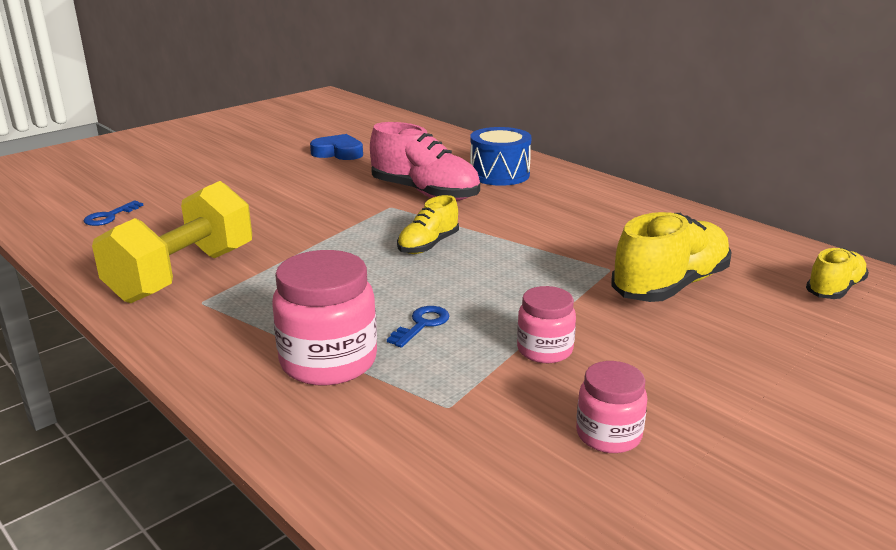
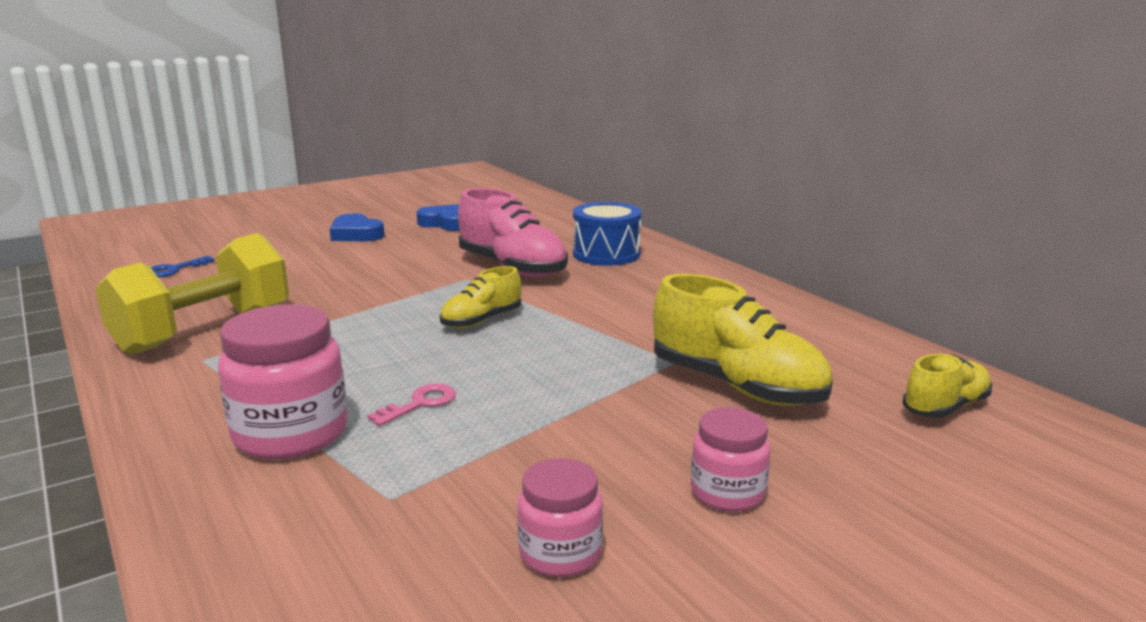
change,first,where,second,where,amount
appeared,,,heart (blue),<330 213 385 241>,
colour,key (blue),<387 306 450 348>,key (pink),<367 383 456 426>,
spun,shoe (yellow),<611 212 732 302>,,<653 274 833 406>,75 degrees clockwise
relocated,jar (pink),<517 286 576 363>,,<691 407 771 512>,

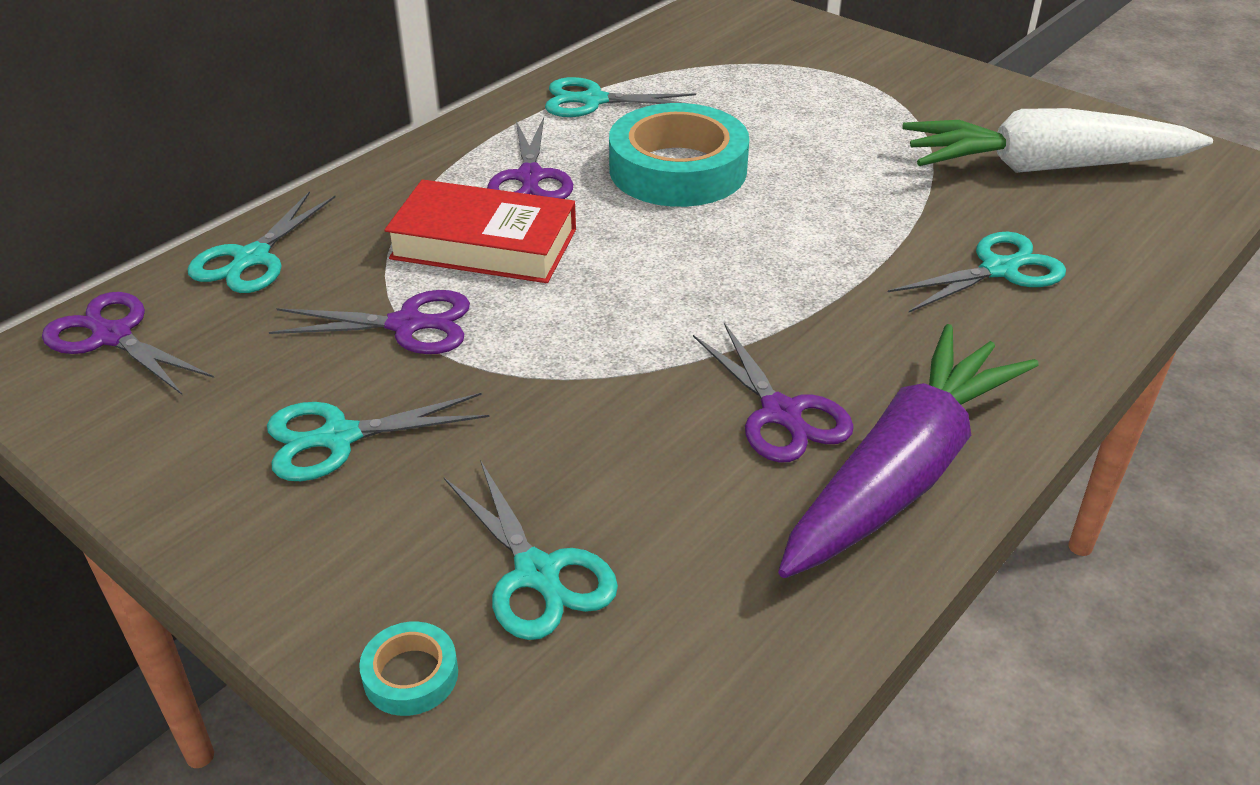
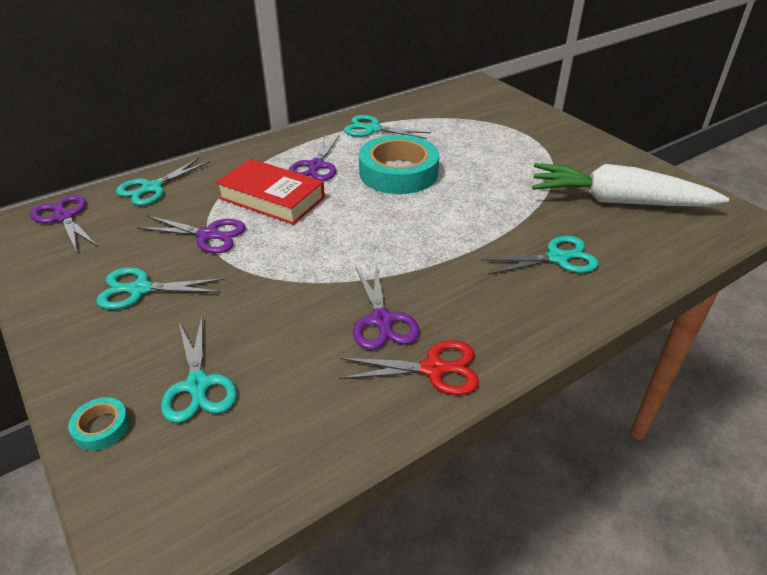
change,first,where,second,where,amount
exchanged,carrot (purple),<778 324 1039 578>,scissors (red),<339 340 479 395>,

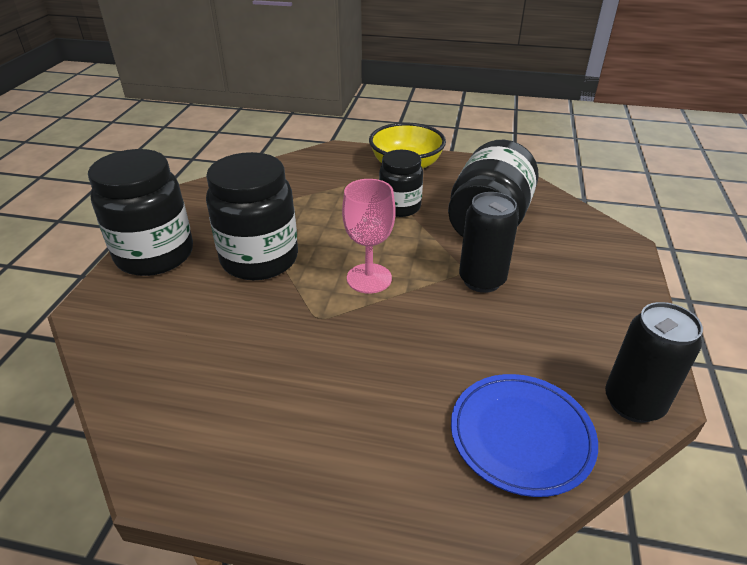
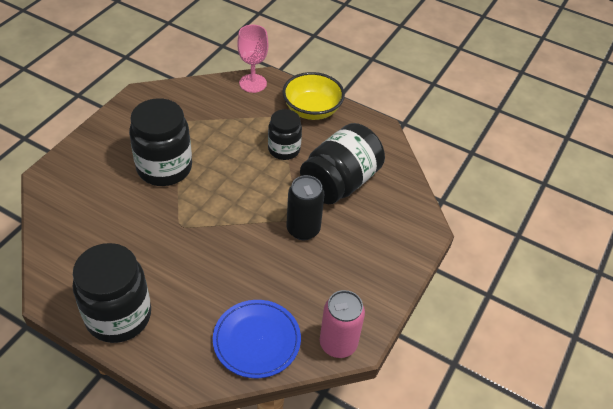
change,first,where,second,where,amount
relocated,jar (black),<88 149 193 276>,,<72 243 151 343>,
relocated,goblet (pink),<342 179 395 293>,,<237 25 269 93>,
colour,can (black),<605 302 703 423>,can (pink),<320 290 365 358>,

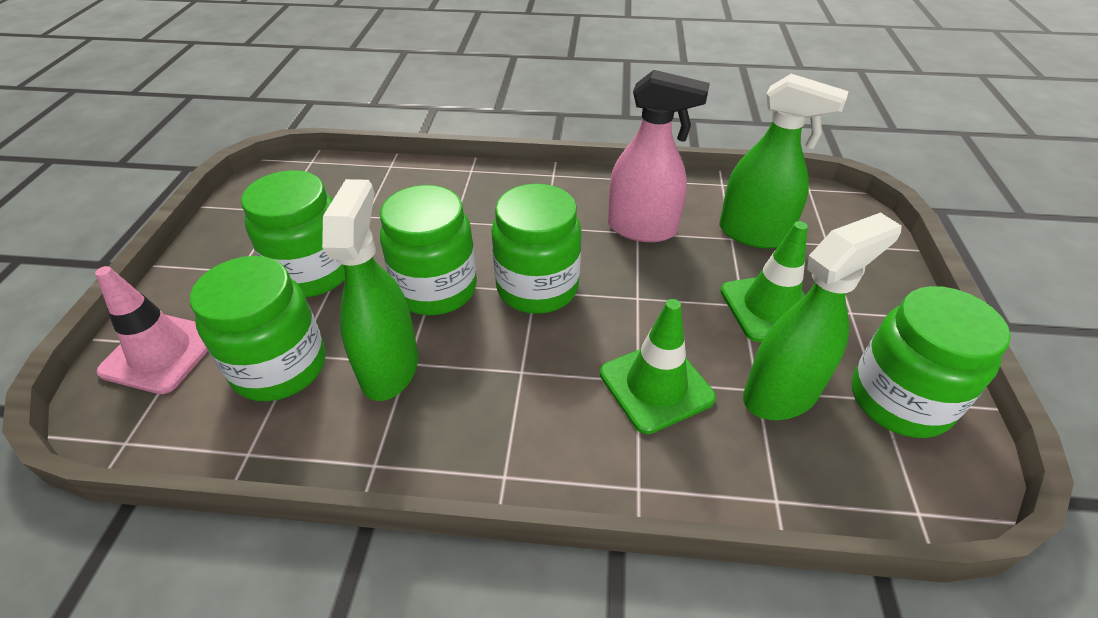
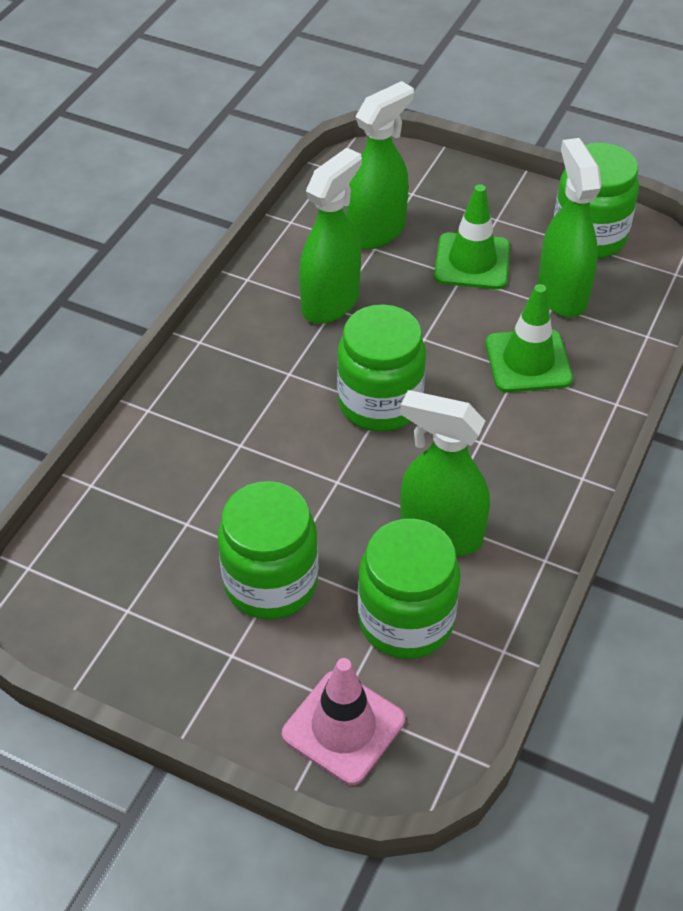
change,first,where,second,where,amount
colour,spray bottle (pink),<608 70 710 242>,spray bottle (green),<299 148 362 324>,
missing,jar (green),<380 185 477 315>,,,

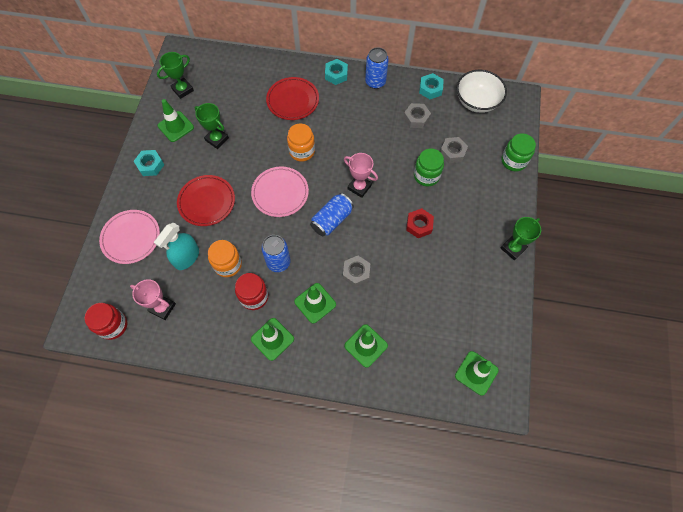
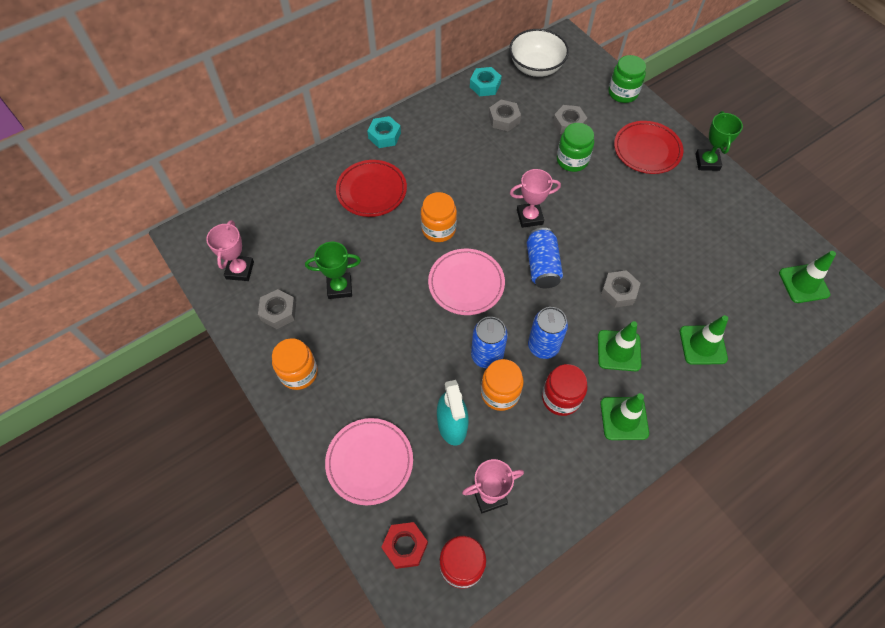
change,first,where,second,where,amount
colour,trophy (green),<157 52 194 99>,trophy (pink),<206 220 254 281>,
exchanged,traffic cone (green),<158 99 194 142>,nut (grey),<258 289 296 329>,
exchanged,nut (turquoise),<134 150 164 176>,jar (orange),<272 338 318 390>,
relocated,nut (red),<406 208 434 238>,,<382 522 428 569>,
relocated,can (blue),<365 47 389 89>,,<471 317 508 368>,
relocated,plate (red),<177 175 235 226>,,<614 121 684 174>,

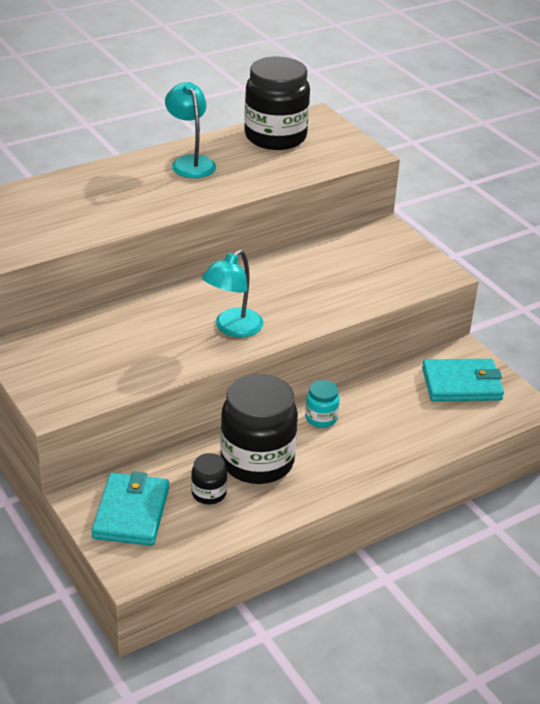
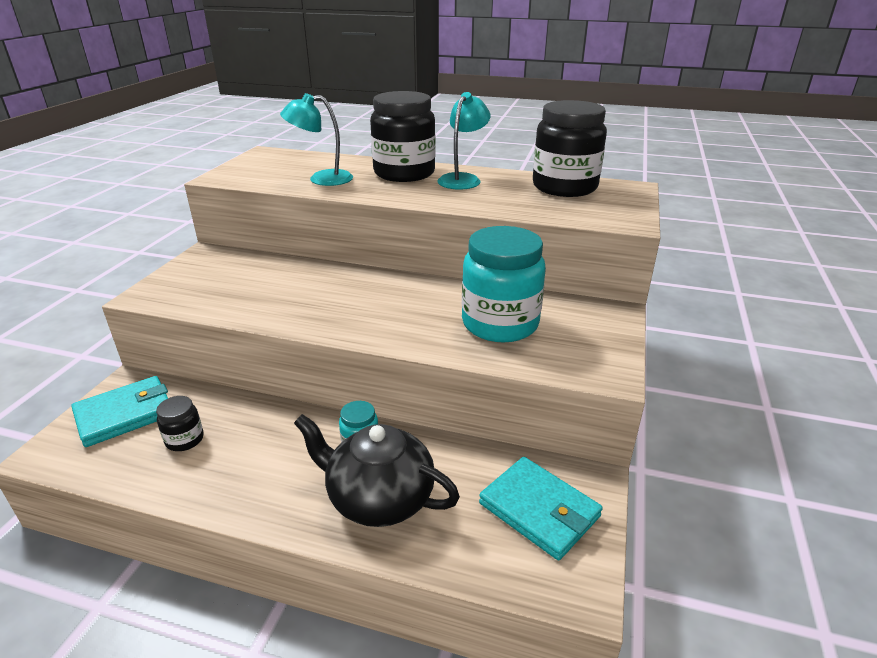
change,first,where,second,where,amount
relocated,lamp (turquoise),<202 250 263 337>,,<280 93 353 186>,
appeared,,,teapot (black),<294 414 460 527>,
relocated,jar (black),<220 374 298 484>,,<370 91 435 182>,
appeared,,,jar (turquoise),<462 226 546 342>,

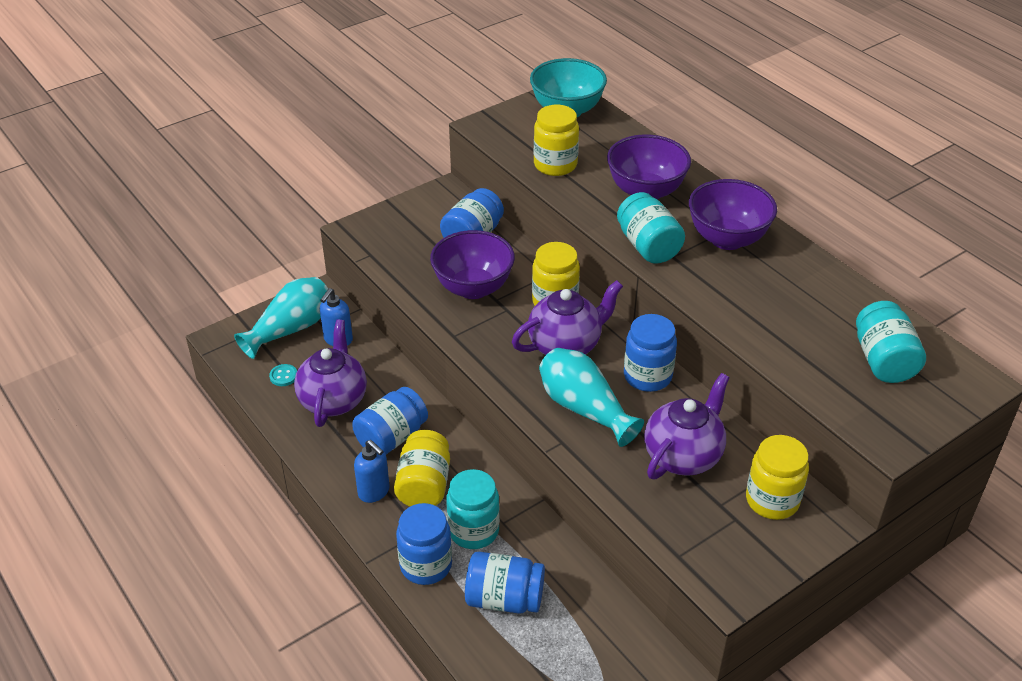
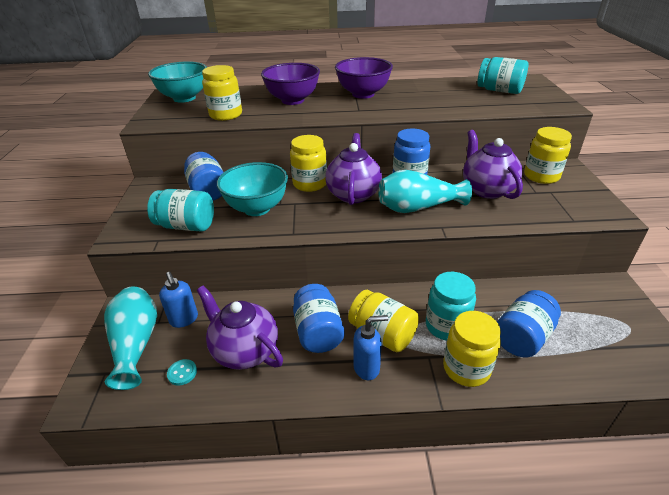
change,first,where,second,where,amount
relocated,jar (turquoise),<617 192 685 264>,,<147 189 214 232>,
colour,bowl (purple),<430 230 515 299>,bowl (turquoise),<217 162 288 216>,
colour,jar (blue),<396 503 452 585>,jar (yellow),<443 311 501 387>,

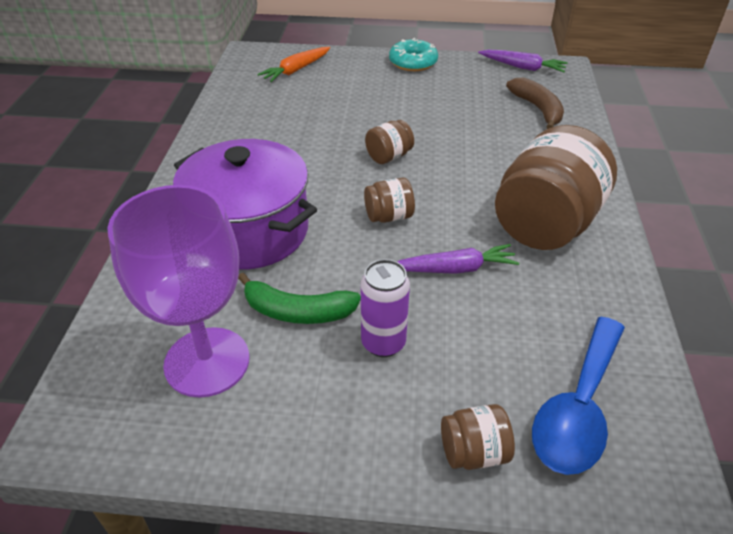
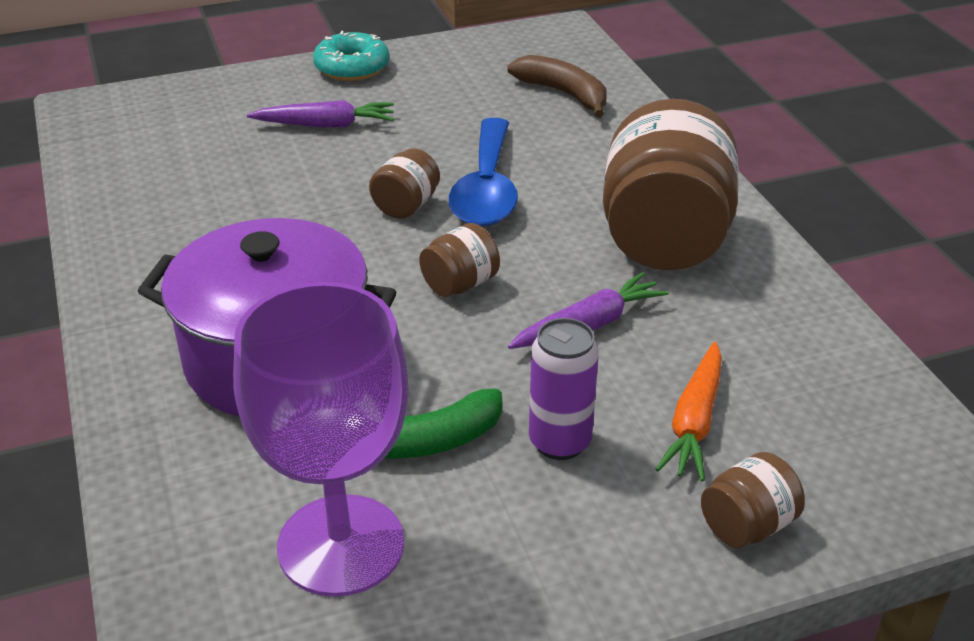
change,first,where,second,where,amount
relocated,carrot (purple),<478 49 568 72>,,<247 100 394 128>,
relocated,spoon (blue),<532 317 625 475>,,<449 118 518 227>,
relocated,carrot (orange),<257 47 330 82>,,<655 342 722 481>,

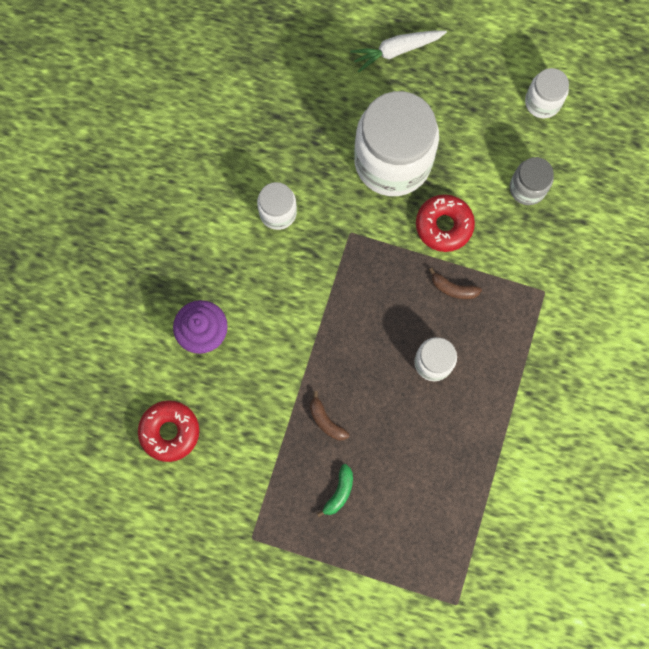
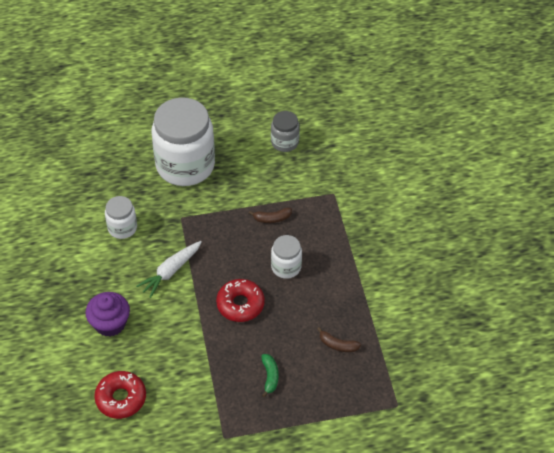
change,first,where,second,where,amount
relocated,carrot (white),<350 30 447 72>,,<136 241 202 298>,
relocated,donut (red),<416 194 475 252>,,<216 279 265 322>,
relocated,banana (brown),<310 391 350 440>,,<317 327 361 352>,
missing,jar (white),<525 68 569 118>,,,

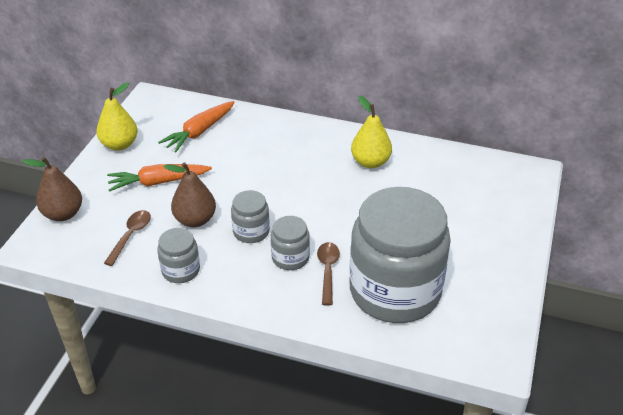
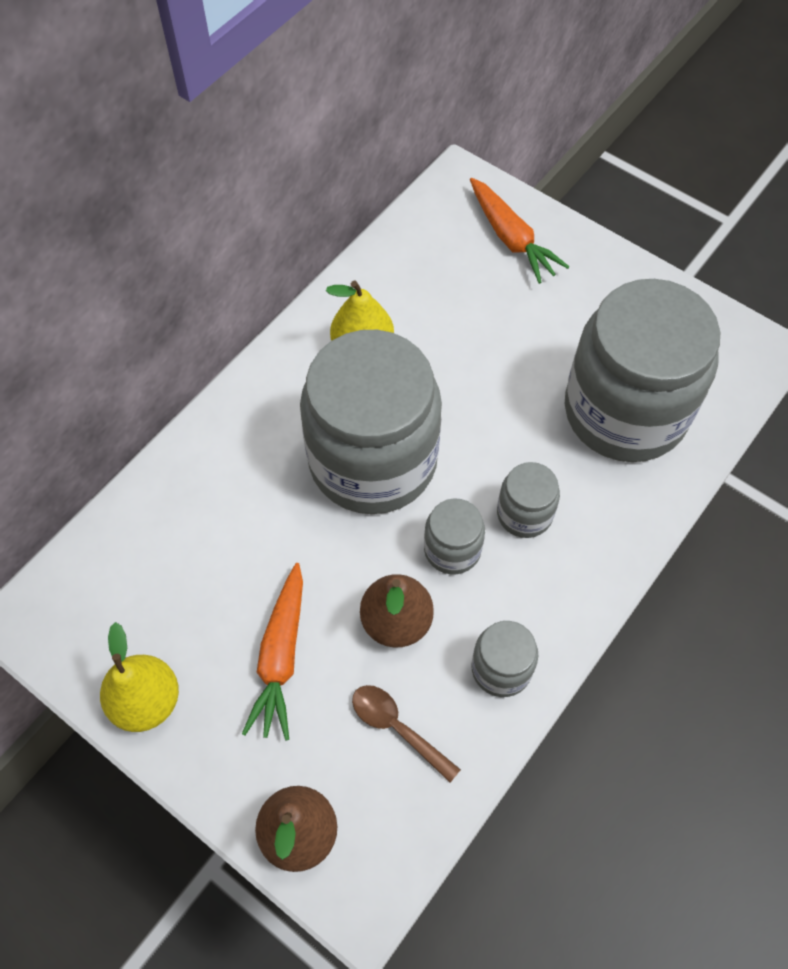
change,first,where,second,where,amount
appeared,,,jar (grey),<300 330 442 514>,
relocated,carrot (orange),<158 101 235 152>,,<470 178 569 284>,
missing,spoon (brown),<317 242 340 306>,,,

